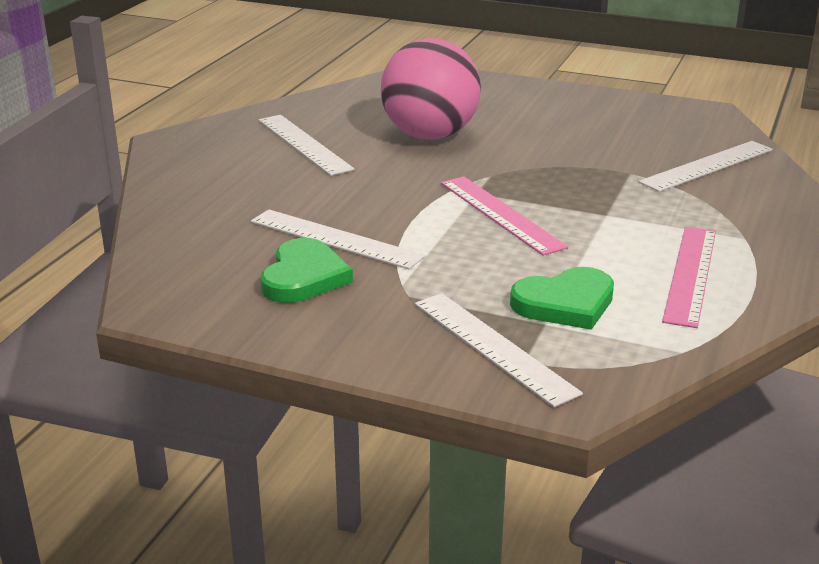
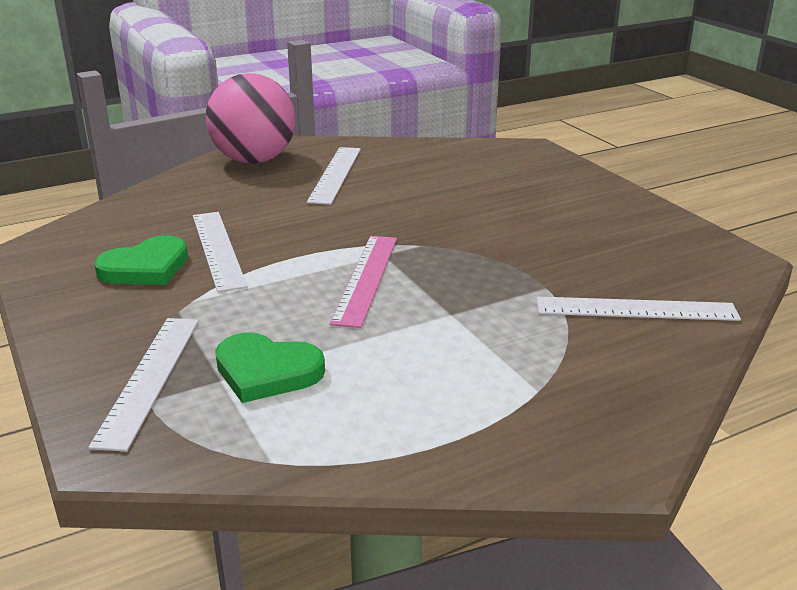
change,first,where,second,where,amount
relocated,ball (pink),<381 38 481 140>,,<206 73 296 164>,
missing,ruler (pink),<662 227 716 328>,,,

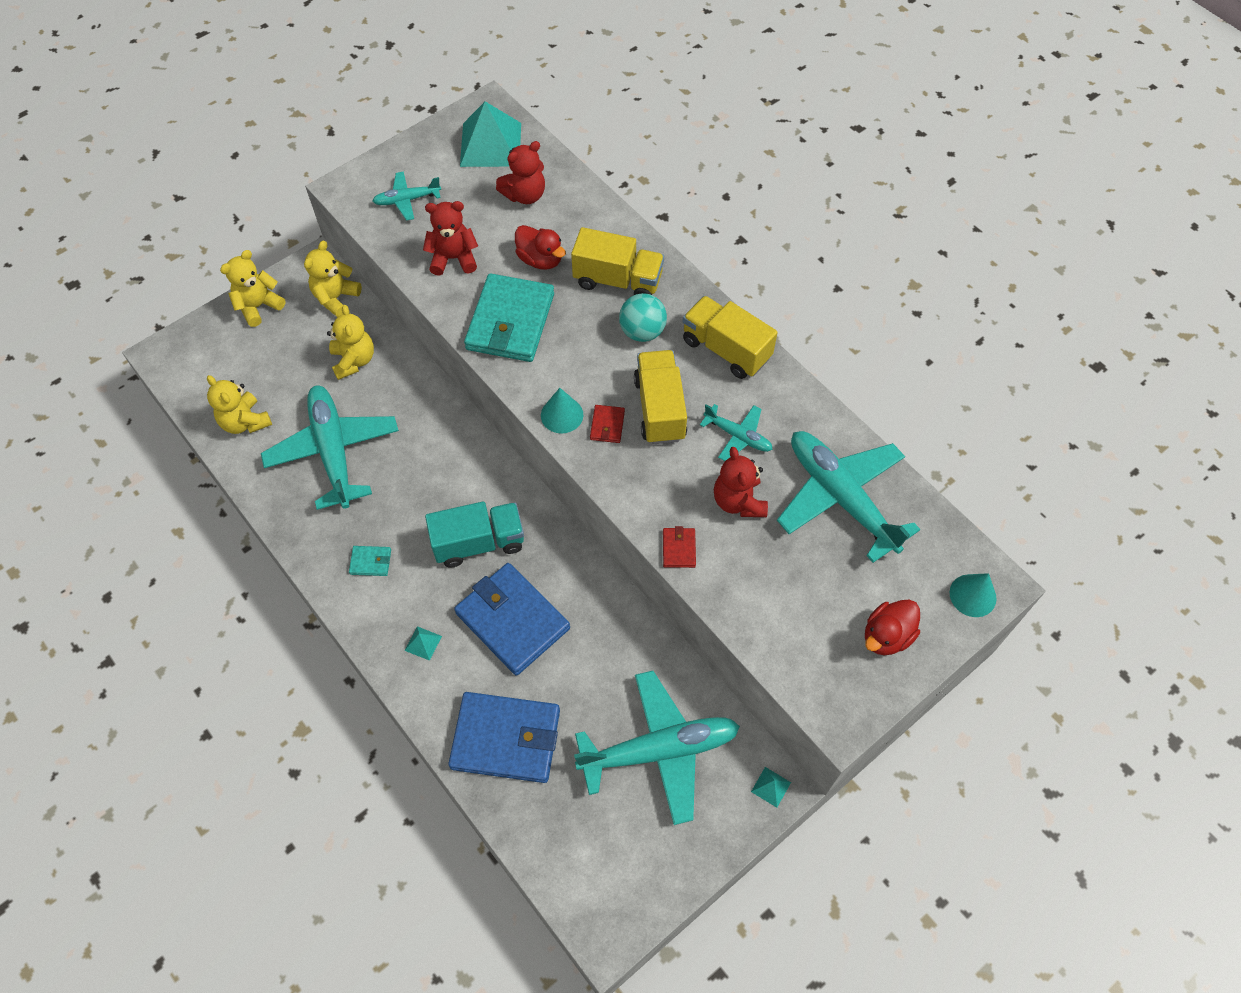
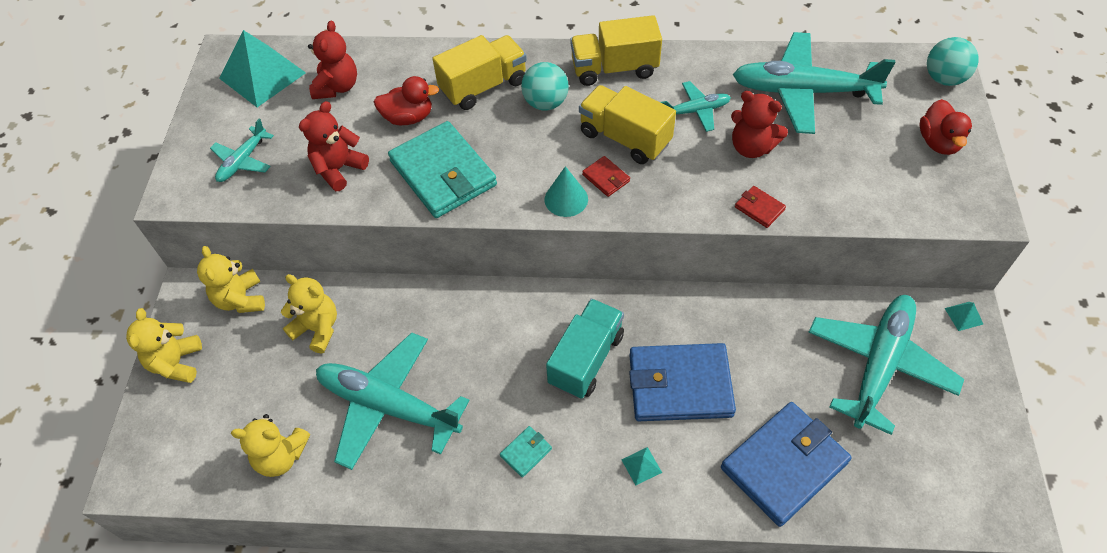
change,first,where,second,where,amount
exchanged,cone (turquoise),<950 573 997 617>,ball (turquoise),<927 37 979 86>,

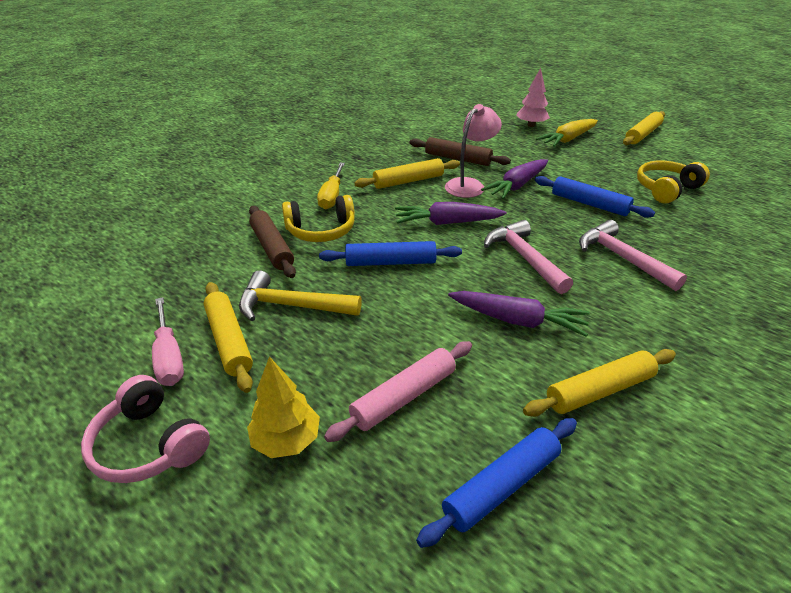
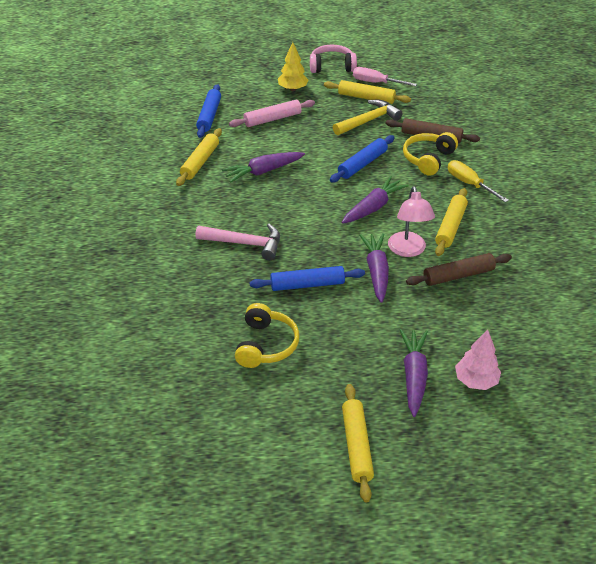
change,first,where,second,where,amount
spun,rolling pin (pink),<324 341 472 442>,,<229 100 315 127>,60 degrees clockwise
colour,carrot (yellow),<536 119 598 147>,carrot (purple),<400 329 428 417>,
missing,hammer (pink),<484 220 573 294>,,,

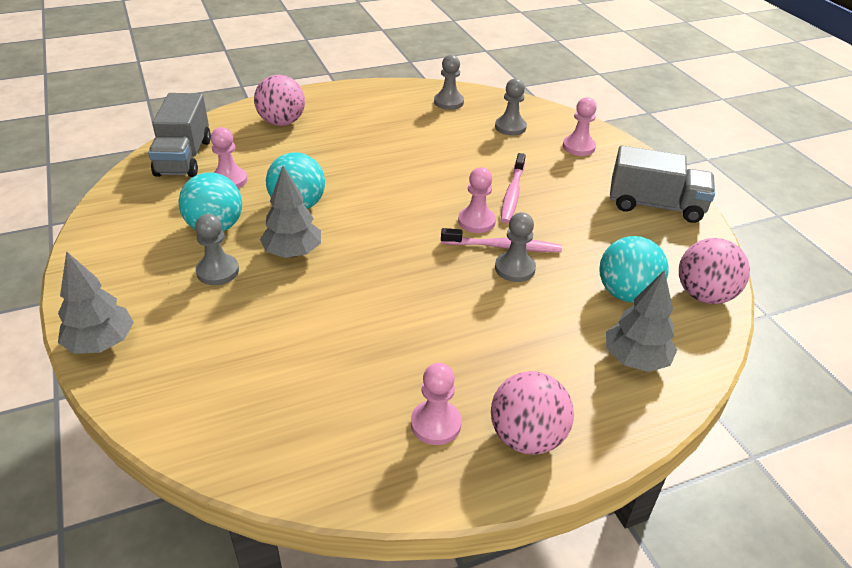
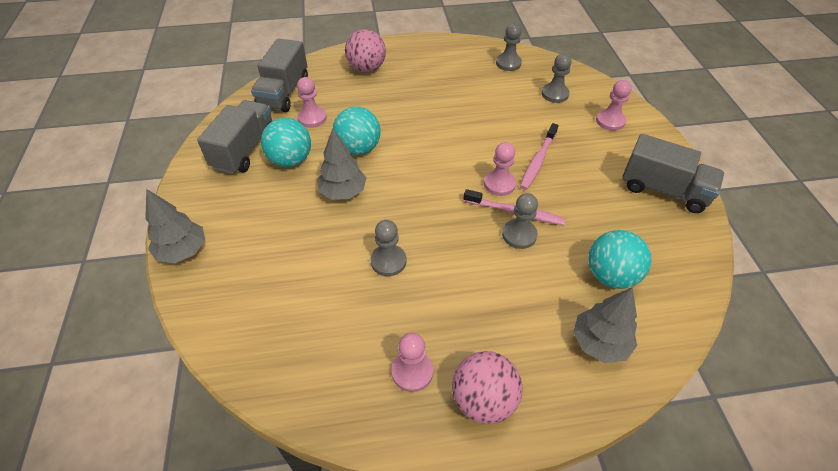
change,first,where,second,where,amount
appeared,,,truck (grey),<197 100 272 174>,
relocated,pawn (grey),<195 214 239 285>,,<370 220 407 276>,
missing,ball (pink),<679 238 750 304>,,,

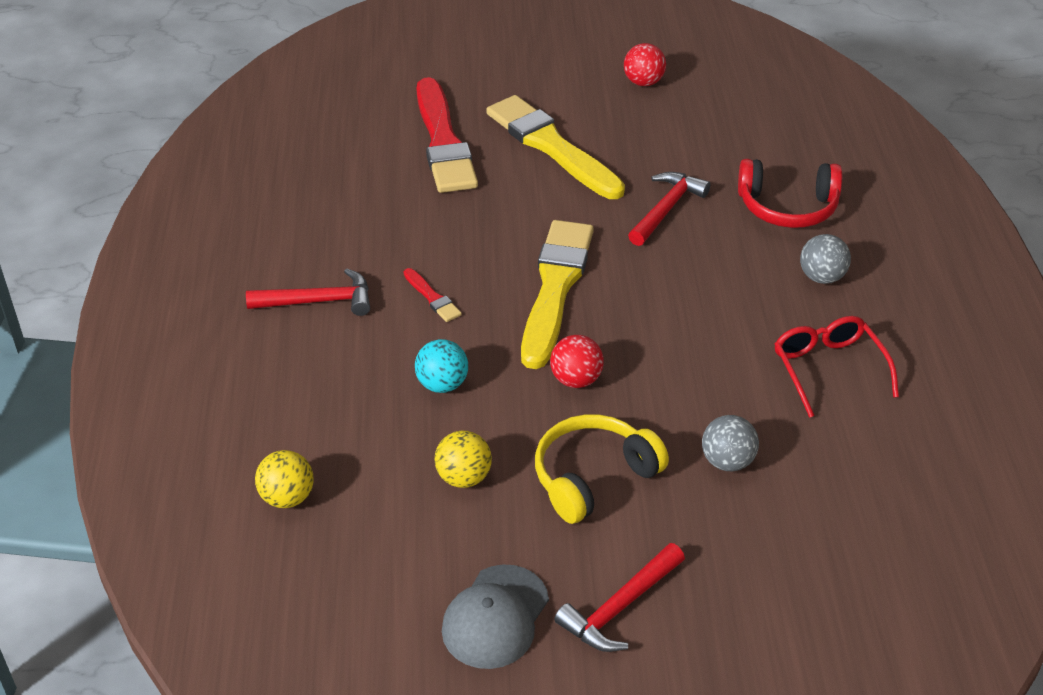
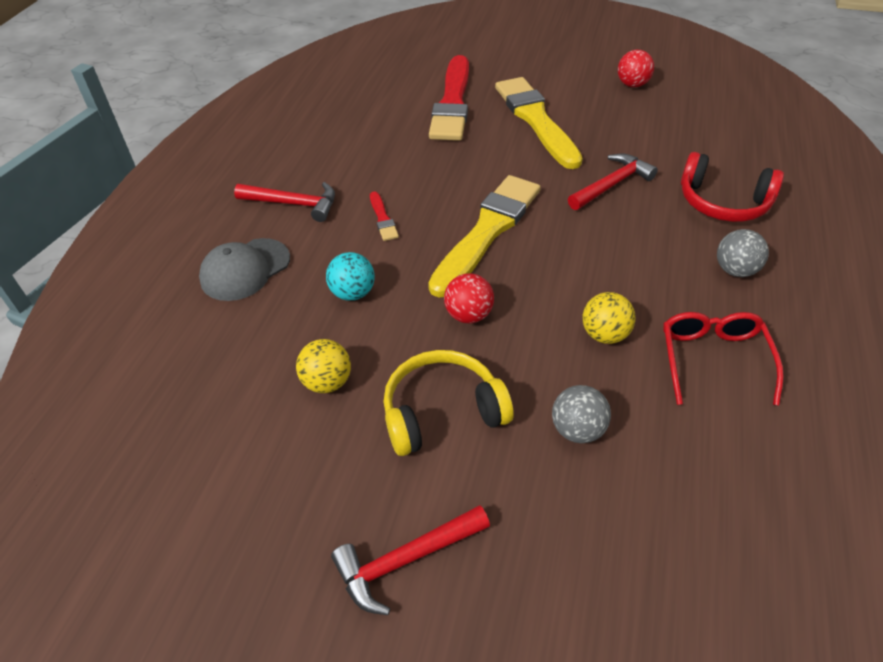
change,first,where,second,where,amount
relocated,cap (grey),<442 564 549 669>,,<199 238 290 301>,
relocated,ball (yellow),<255 450 314 508>,,<583 292 636 344>,

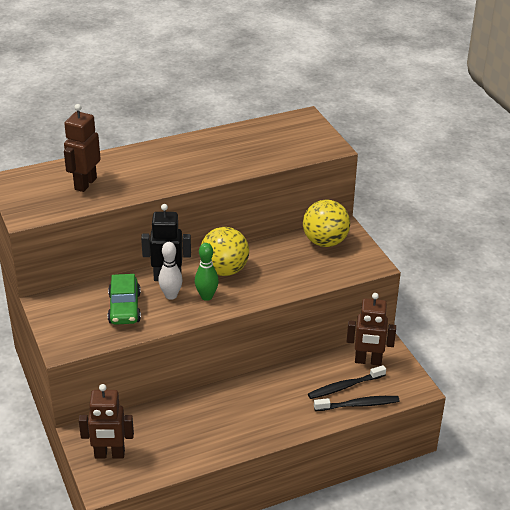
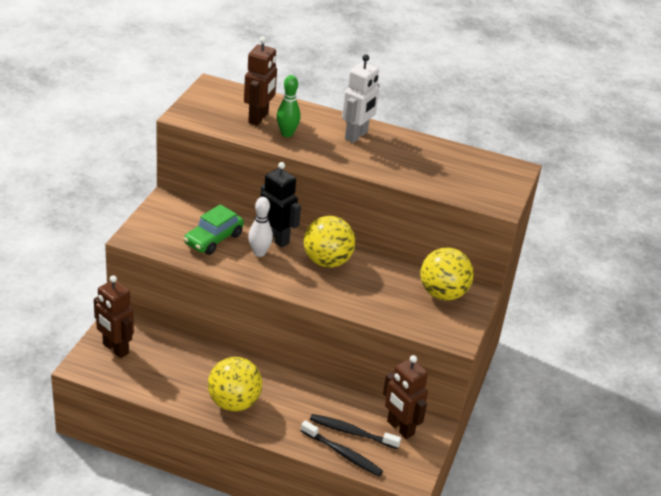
change,first,where,second,where,amount
appeared,,,ball (yellow),<208 357 262 411>,
spun,robot (brown),<64 104 101 192>,,<244 37 277 126>,135 degrees clockwise
relocated,bowling pin (green),<195 243 219 301>,,<277 75 301 137>,
appeared,,,robot (white),<342 54 380 143>,

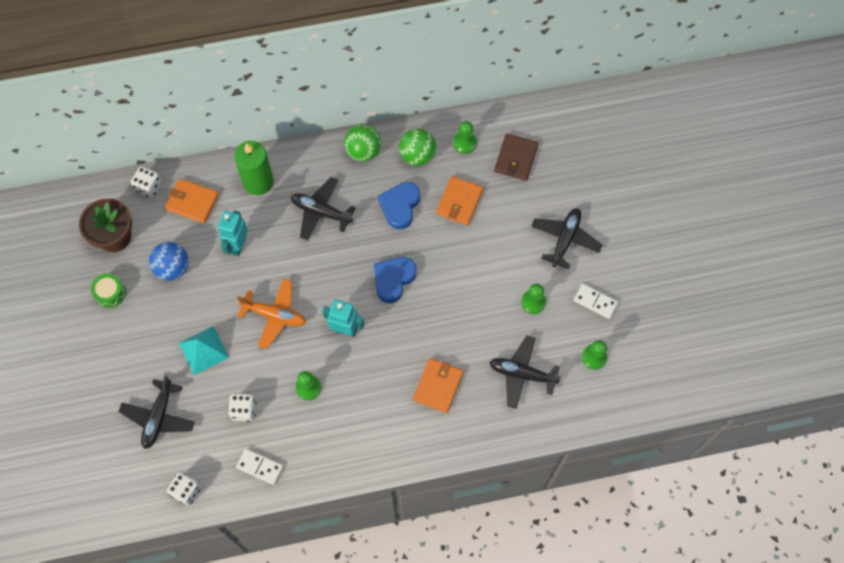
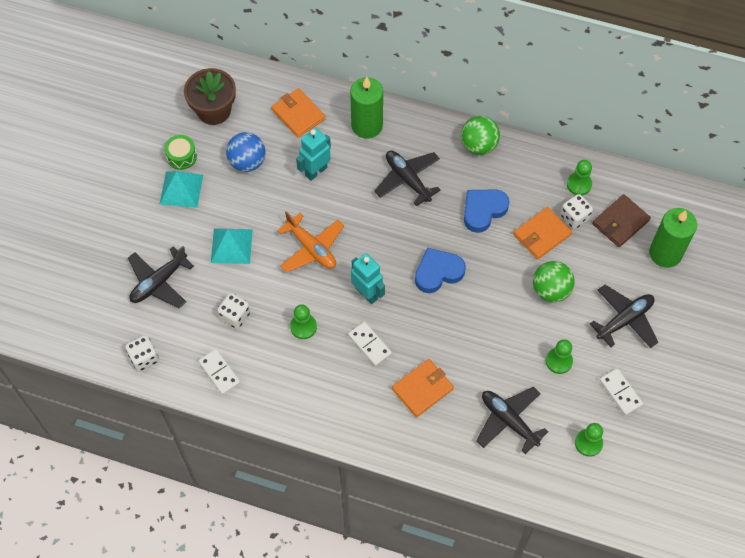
change,first,where,second,where,amount
appeared,,,pyramid (turquoise),<159 171 203 208>,
appeared,,,domino (white),<348 322 392 366>,
relocated,ball (green),<399 128 436 166>,,<533 261 575 302>,
relocated,dice (white),<131 166 162 198>,,<560 194 593 229>,
appeared,,,candle (green),<649 208 697 268>,

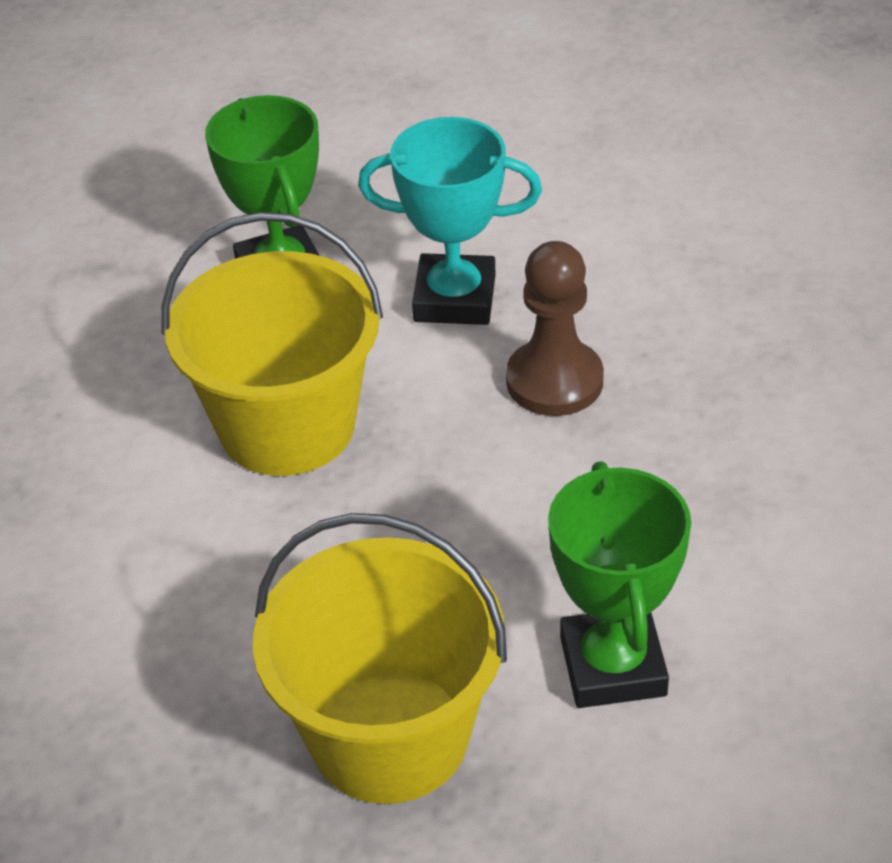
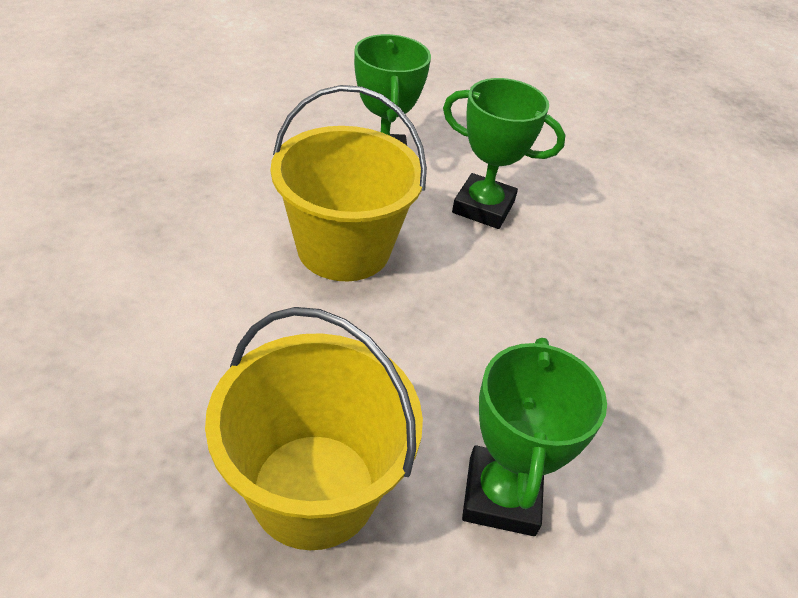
change,first,where,second,where,amount
colour,trophy (turquoise),<358 117 542 325>,trophy (green),<443 78 565 229>,
missing,pawn (brown),<506 241 604 416>,,,

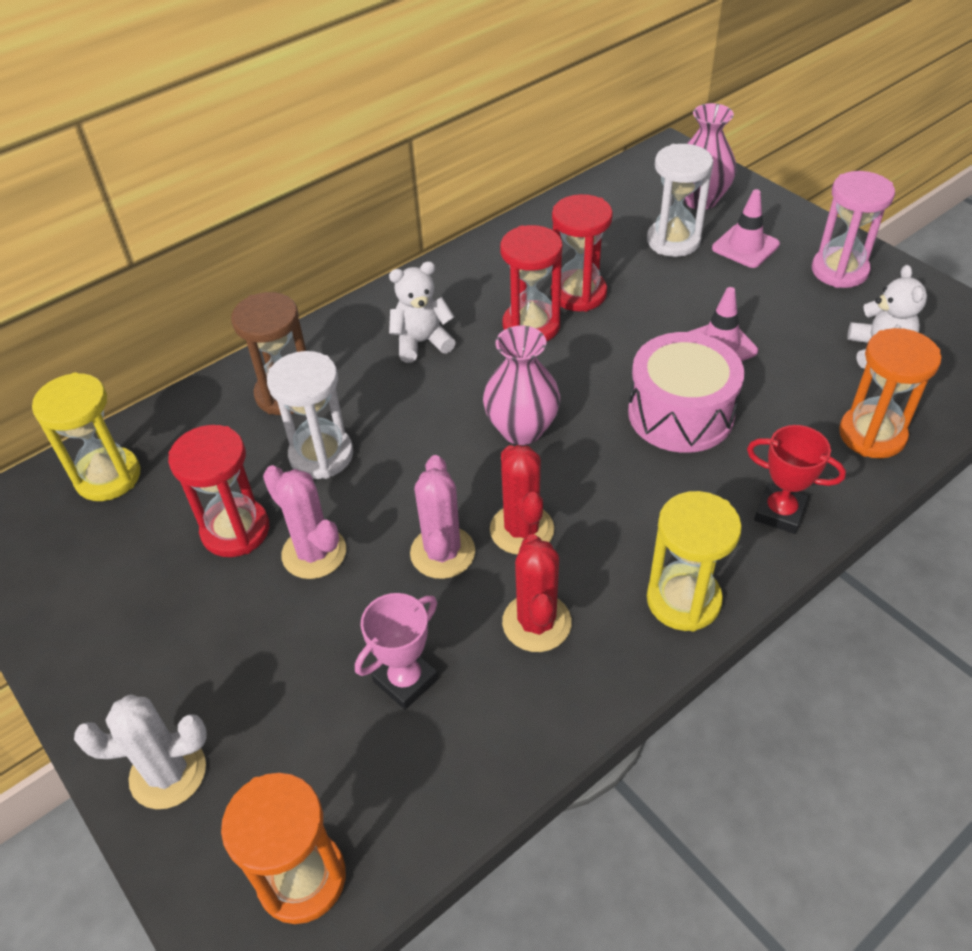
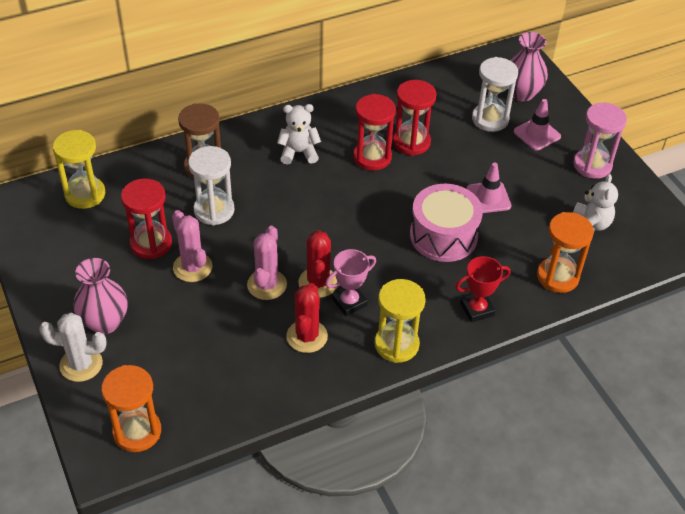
change,first,where,second,where,amount
relocated,vase (pink),<483 326 560 445>,,<73 258 128 334>,
relocated,trophy (pink),<355 593 438 710>,,<325 249 376 316>,
spun,trophy (red),<747 425 846 534>,,<456 256 511 322>,60 degrees counterclockwise

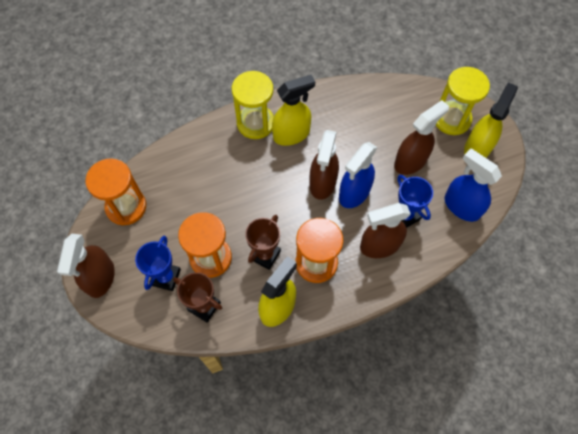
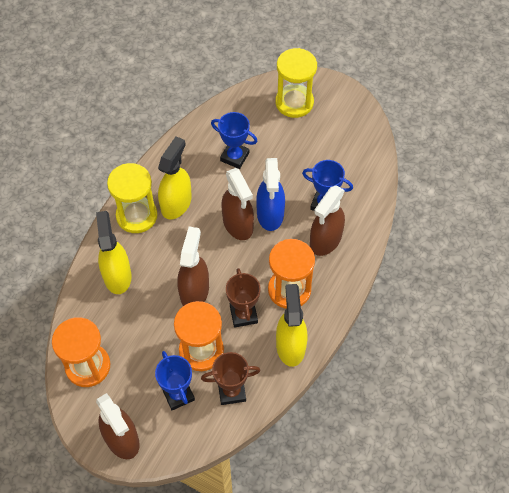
change,first,where,second,where,amount
relocated,spray bottle (yellow),<464 82 518 158>,,<96 211 132 294>,
relocated,spray bottle (brown),<394 100 449 175>,,<177 226 209 306>,
appeared,,,trophy (blue),<211 112 258 169>,
missing,spray bottle (blue),<445 149 502 222>,,,

